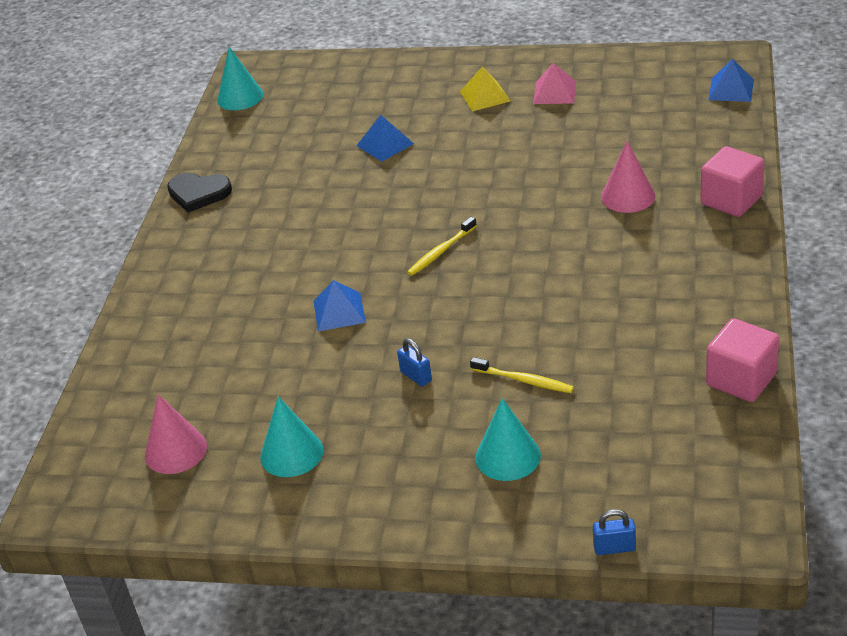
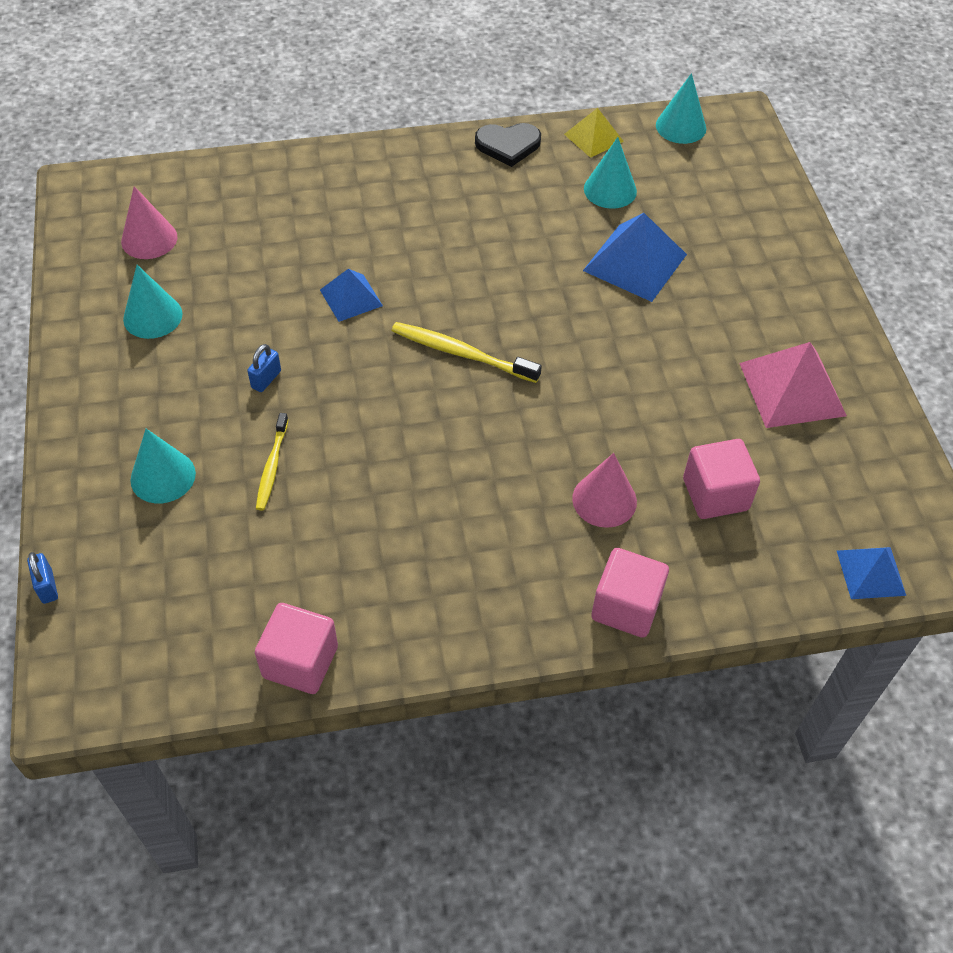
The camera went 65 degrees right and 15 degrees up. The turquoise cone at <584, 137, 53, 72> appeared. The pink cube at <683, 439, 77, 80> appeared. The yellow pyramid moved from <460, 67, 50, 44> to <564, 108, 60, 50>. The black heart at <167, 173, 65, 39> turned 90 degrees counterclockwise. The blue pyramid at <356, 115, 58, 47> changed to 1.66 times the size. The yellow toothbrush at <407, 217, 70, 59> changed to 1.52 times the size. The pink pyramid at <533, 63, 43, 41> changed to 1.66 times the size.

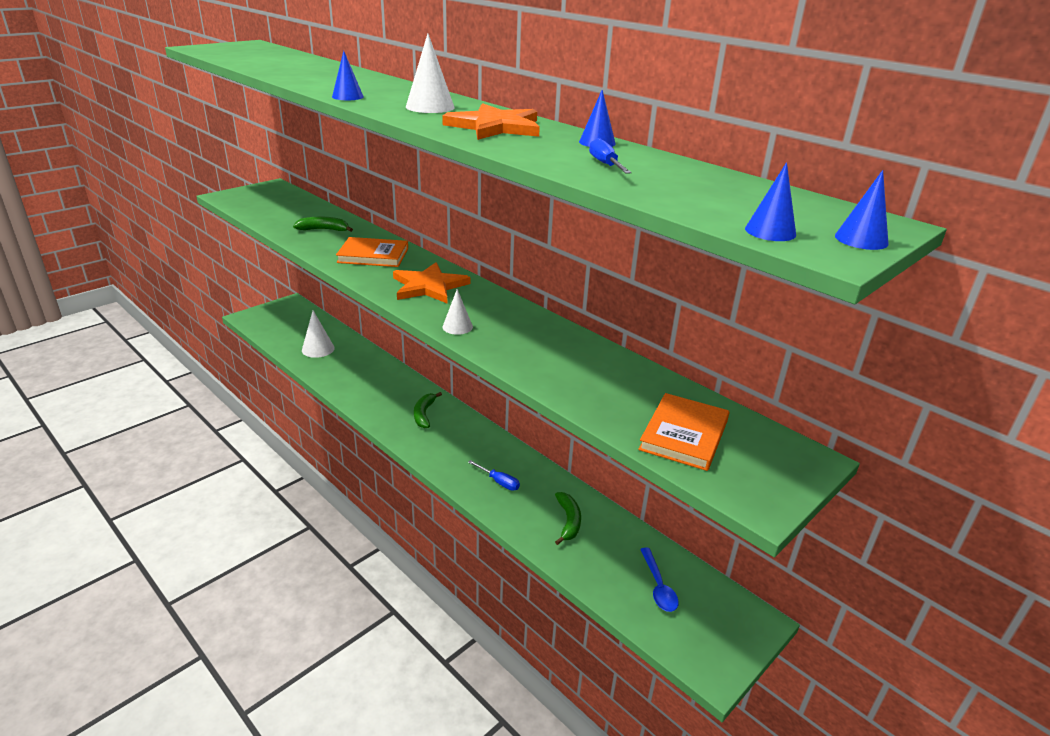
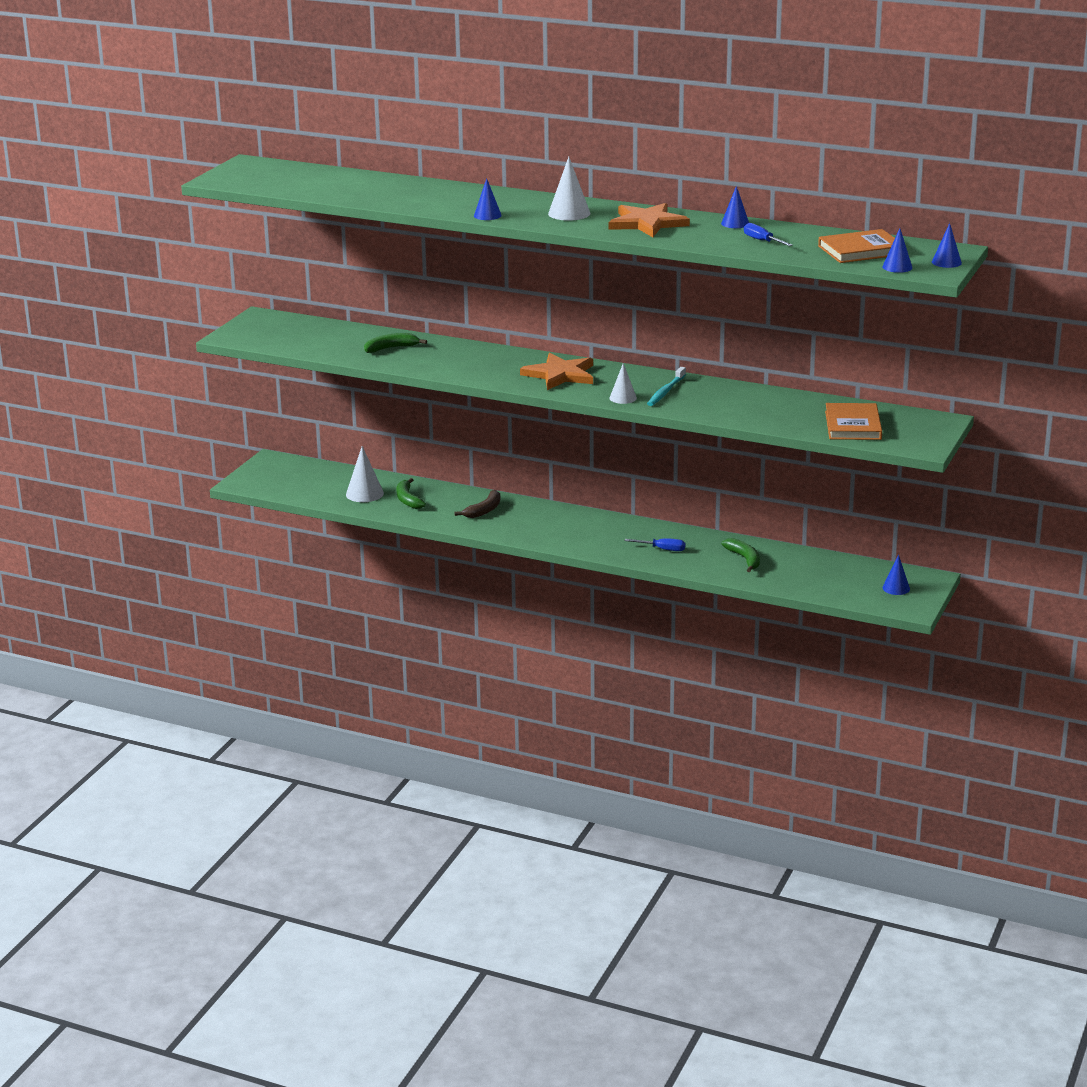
The camera went 20 degrees left and 5 degrees down. The blue spoon at <640, 547, 39, 65> disappeared. The brown banana at <454, 490, 46, 28> appeared. The turquoise toothbrush at <647, 367, 39, 39> appeared. The blue cone at <882, 555, 28, 40> appeared. The orange book moved from <336, 237, 72, 30> to <818, 229, 77, 34>. The green banana moved from <414, 392, 28, 36> to <396, 478, 30, 31>.

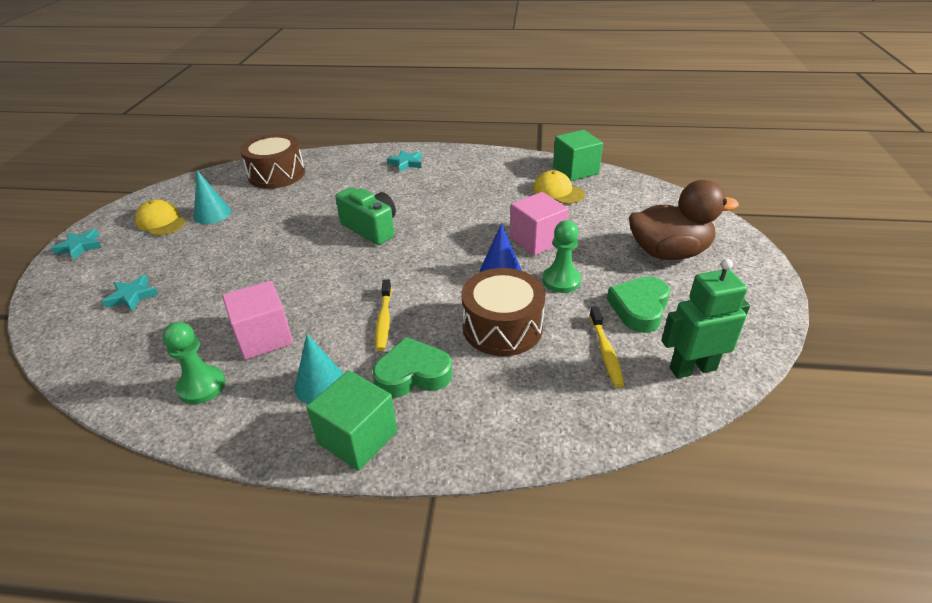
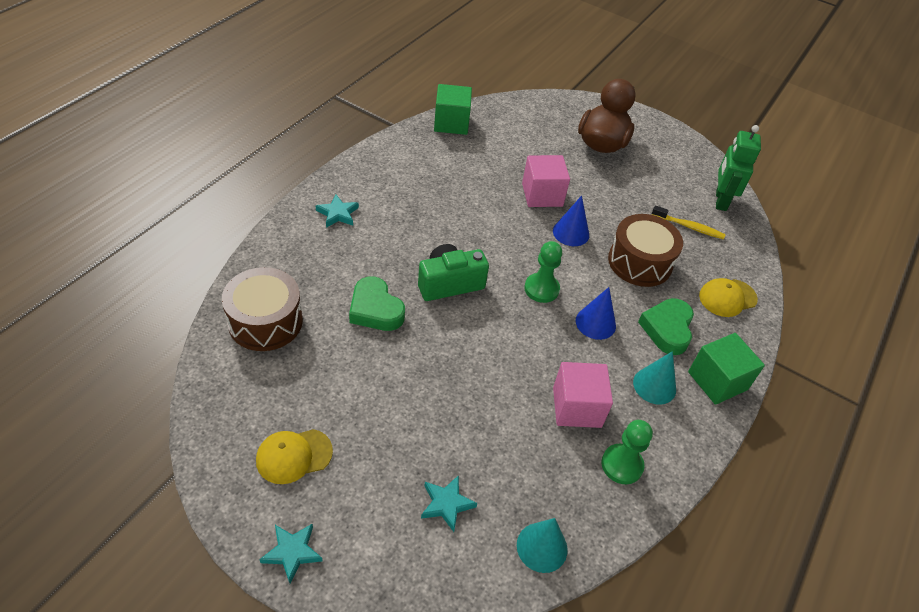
The camera went 70 degrees left and 10 degrees up. The turquoise cone moved from <194, 170, 37, 54> to <517, 518, 51, 55>. The yellow cap moved from <533, 170, 52, 34> to <699, 278, 59, 39>. The green pawn moved from <542, 220, 39, 73> to <524, 241, 38, 62>. The green heart moved from <607, 276, 63, 57> to <349, 277, 56, 54>. The yellow toothbrush at <375, 279, 17, 72> was replaced by the blue cone at <576, 287, 40, 53>.

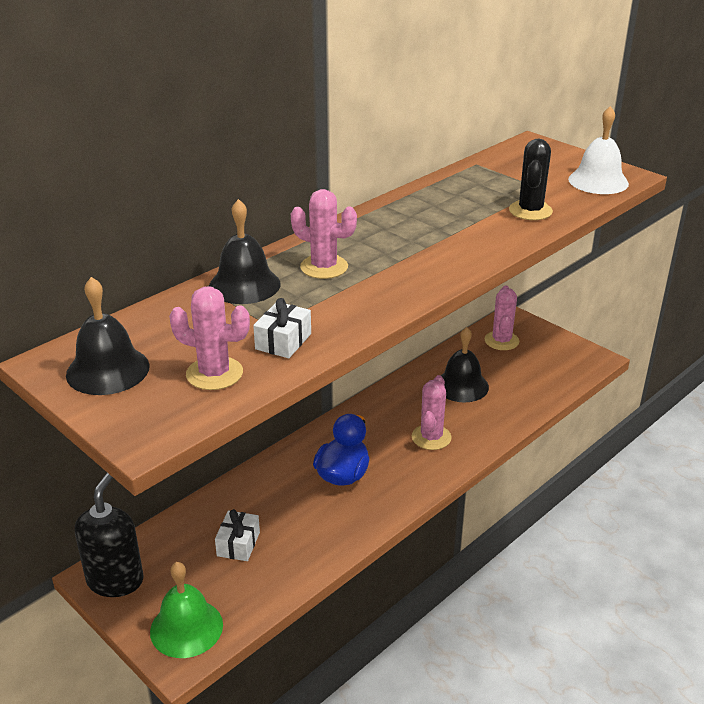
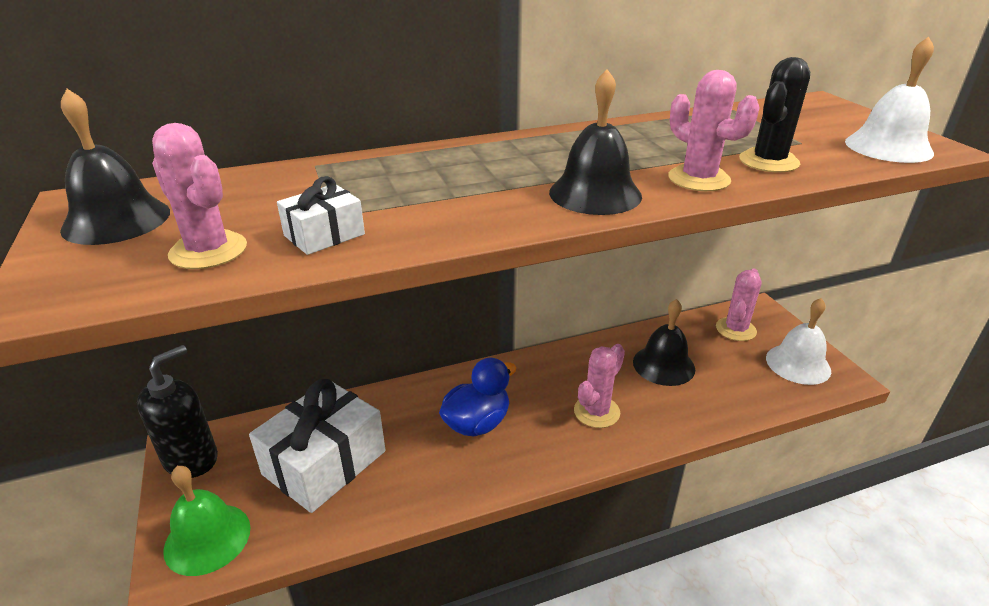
The camera went 25 degrees right and 0 degrees up. The white bell at <766, 298, 65, 87> appeared. The black bell moved from <209, 199, 72, 105> to <549, 69, 93, 146>. The pink cactus moved from <291, 189, 66, 90> to <668, 70, 91, 121>. The white gift at <215, 509, 45, 52> changed to 2.14 times the size.

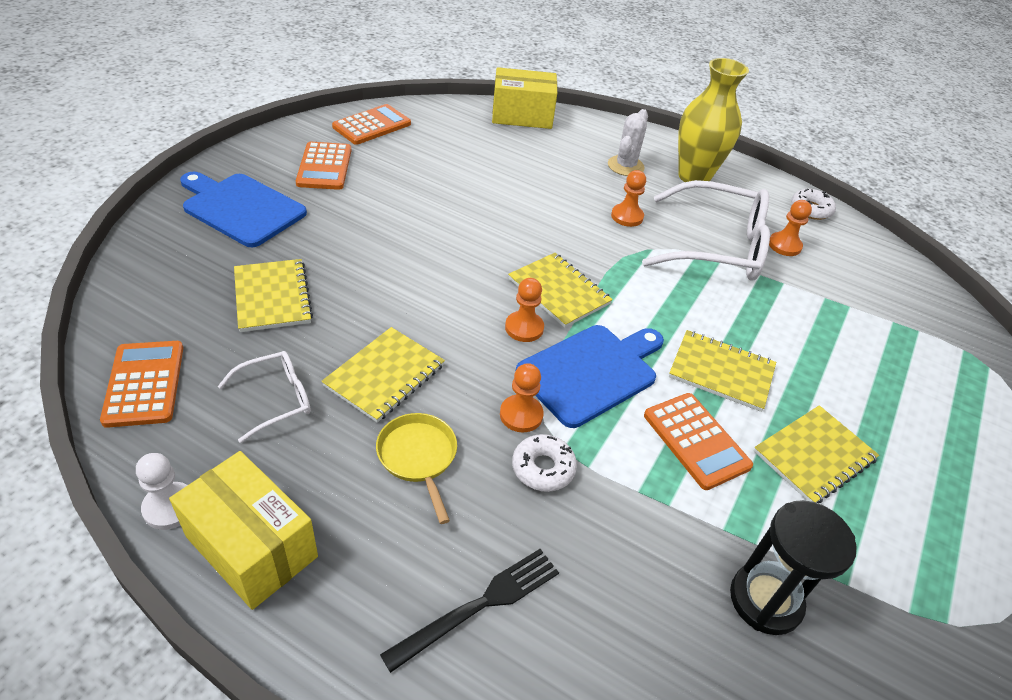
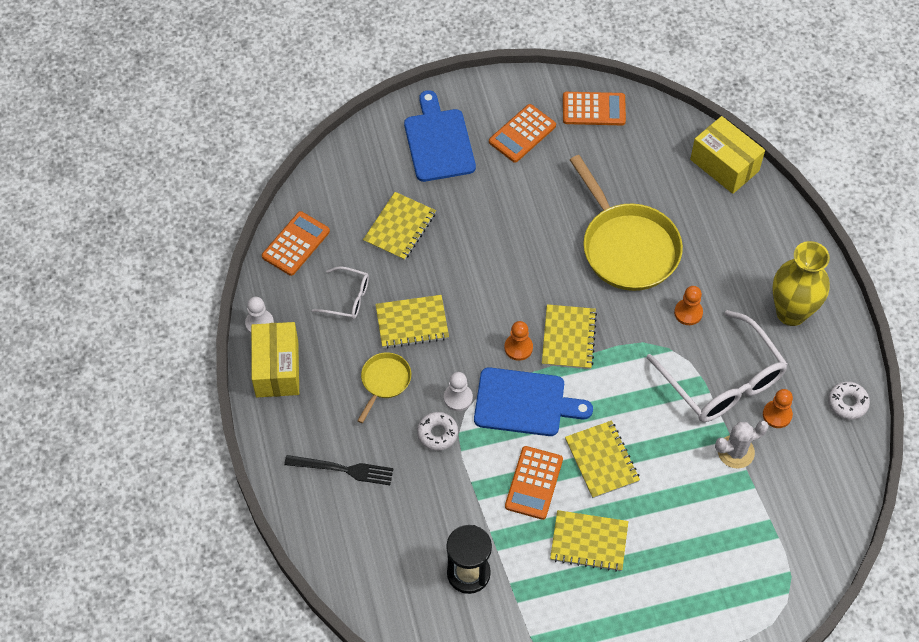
The camera went 50 degrees right and 15 degrees up. The yellow pan at <570, 155, 113, 136> appeared. The white cactus moved from <608, 109, 40, 67> to <715, 421, 54, 47>. The orange pawn at <500, 363, 44, 69> became the white pawn at <444, 372, 29, 39>.

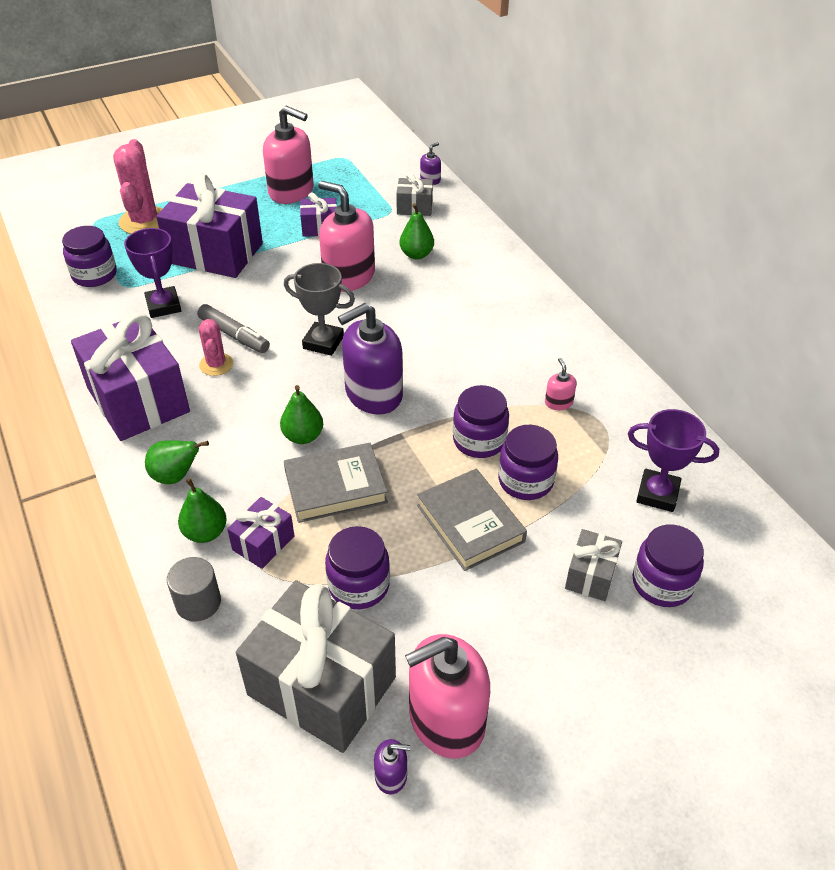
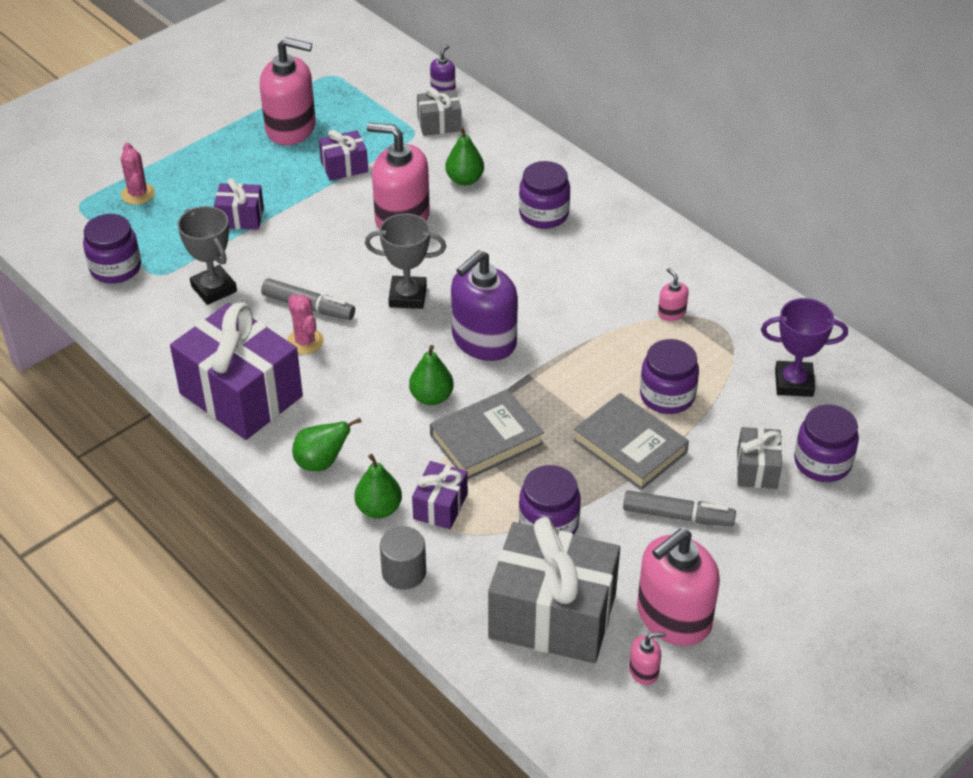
The camera went 15 degrees left and 0 degrees up. The grey marker at <623, 490, 113, 36> appeared. The purple jar moved from <453, 385, 56, 73> to <519, 161, 51, 68>. The purple trophy at <124, 228, 57, 90> became the grey trophy at <178, 206, 59, 99>. The purple soap dispenser at <374, 739, 36, 56> became the pink soap dispenser at <629, 632, 37, 53>. The pink cactus at <113, 139, 49, 95> changed to 0.57 times the size. The purple gift at <156, 174, 107, 104> changed to 0.48 times the size.

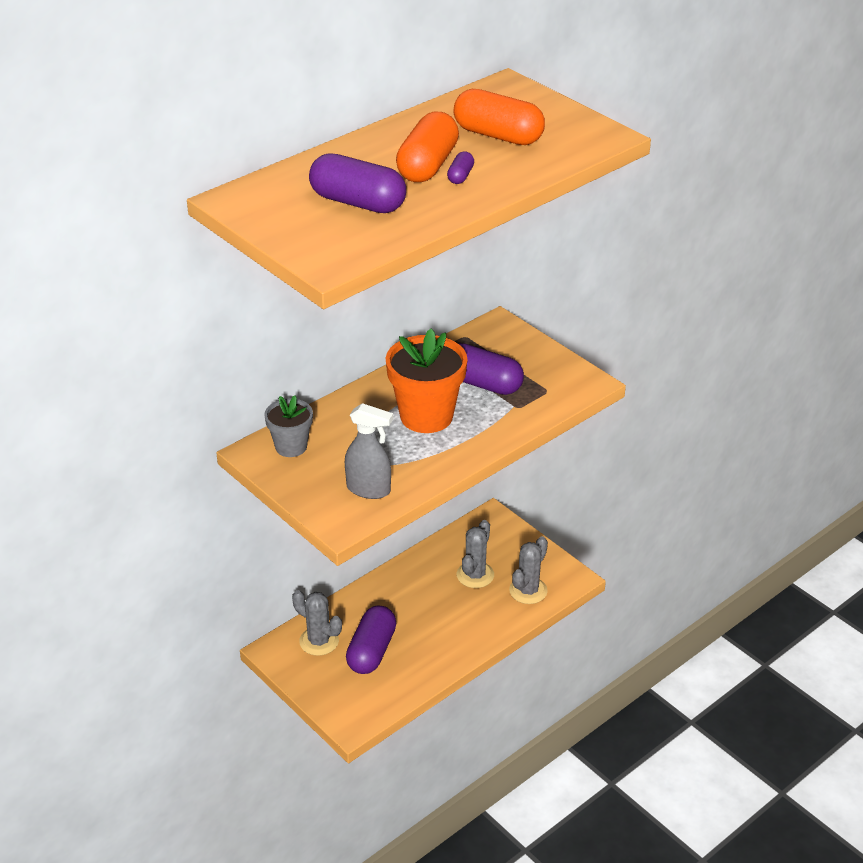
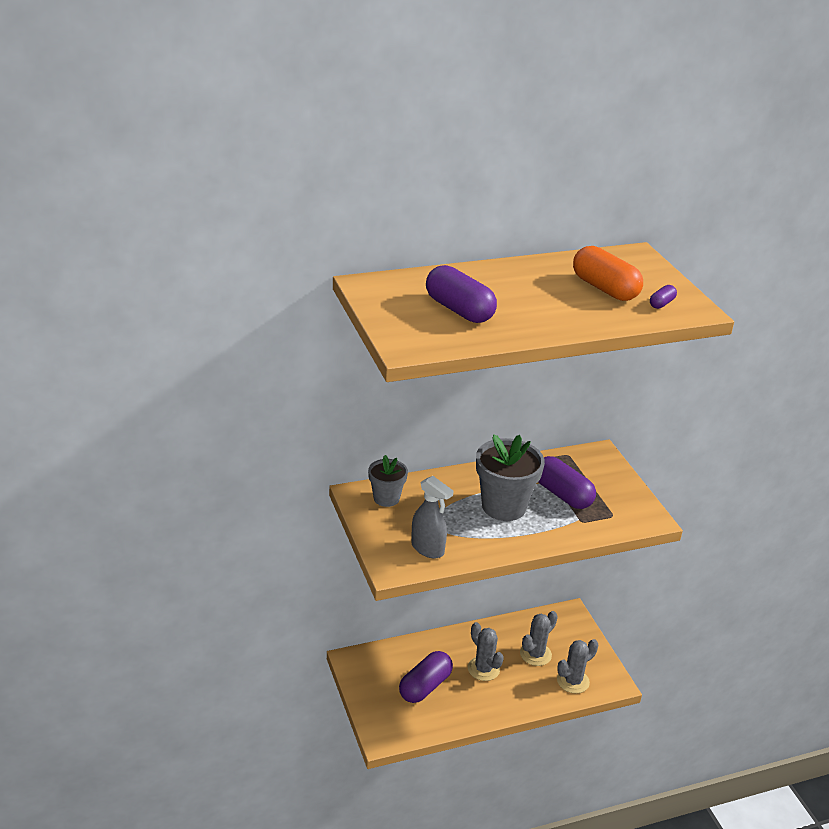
The camera went 20 degrees right and 5 degrees down. The orange capsule at <396, 112, 63, 70> disappeared. The grey cactus moved from <292, 590, 50, 66> to <468, 622, 36, 59>. The purple capsule moved from <447, 152, 27, 32> to <650, 285, 27, 24>. The orange flower pot at <386, 328, 82, 105> became the grey flower pot at <476, 434, 69, 87>.

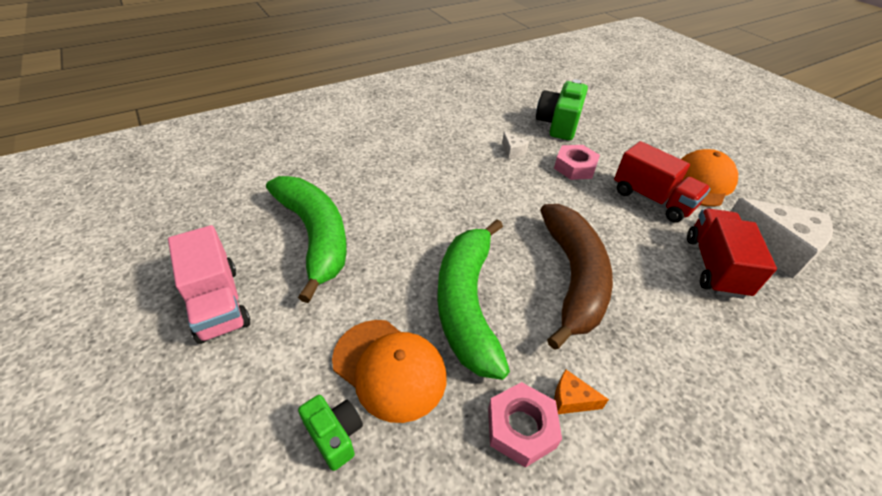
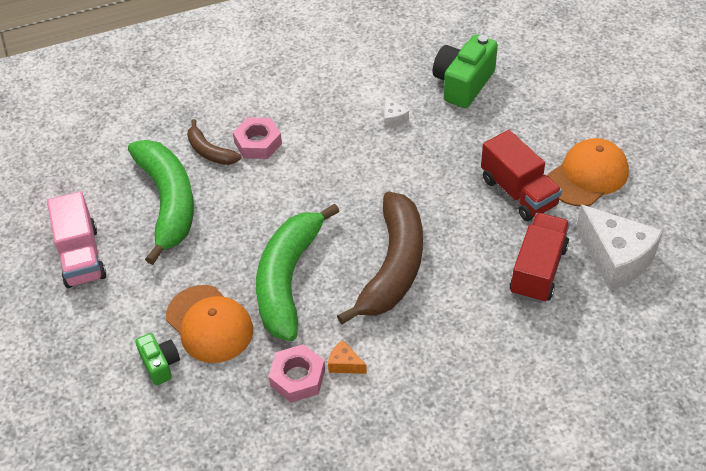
The camera went 15 degrees right and 5 degrees up. The brown banana at <187, 119, 55, 46> appeared. The pink nut moved from <554, 145, 46, 35> to <233, 117, 49, 42>.

